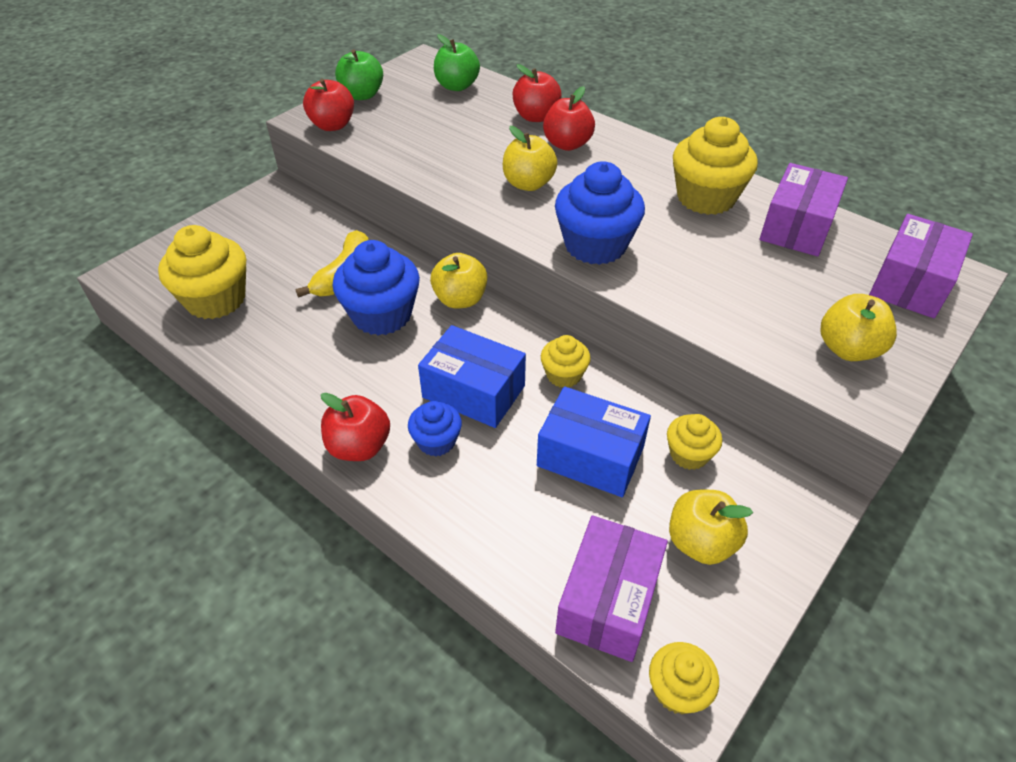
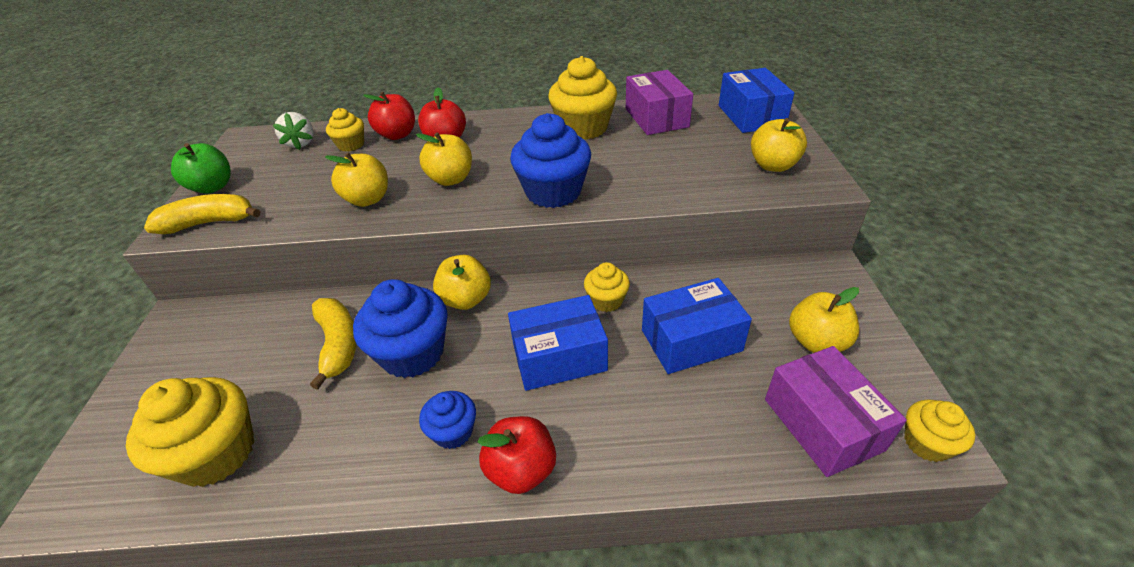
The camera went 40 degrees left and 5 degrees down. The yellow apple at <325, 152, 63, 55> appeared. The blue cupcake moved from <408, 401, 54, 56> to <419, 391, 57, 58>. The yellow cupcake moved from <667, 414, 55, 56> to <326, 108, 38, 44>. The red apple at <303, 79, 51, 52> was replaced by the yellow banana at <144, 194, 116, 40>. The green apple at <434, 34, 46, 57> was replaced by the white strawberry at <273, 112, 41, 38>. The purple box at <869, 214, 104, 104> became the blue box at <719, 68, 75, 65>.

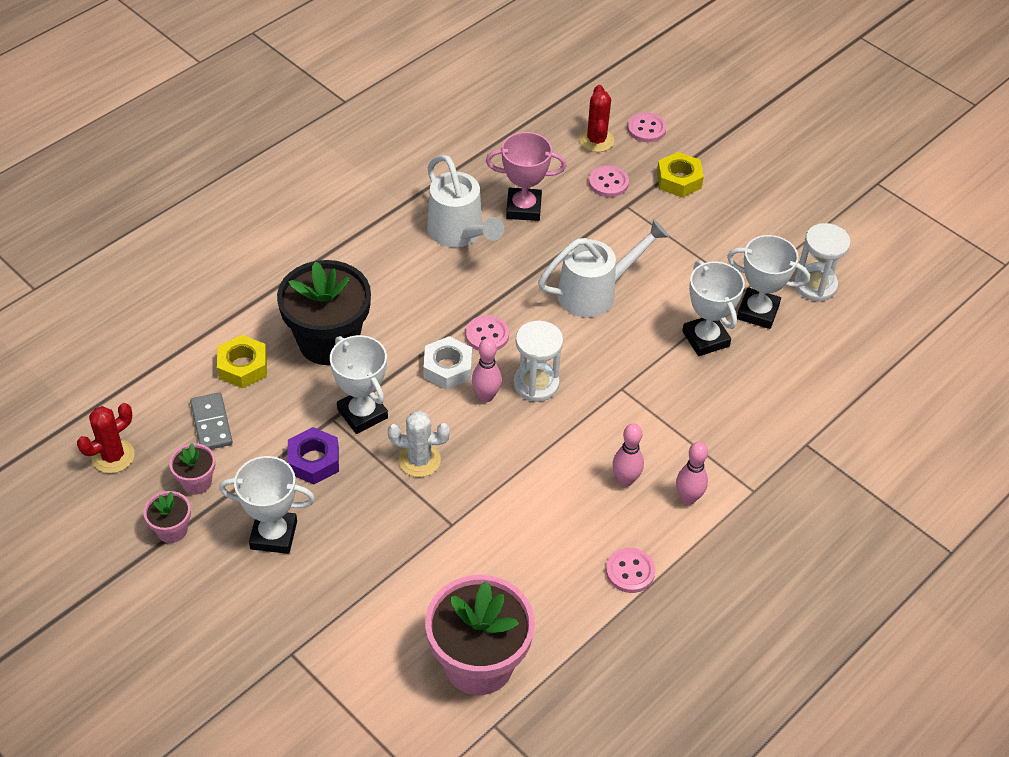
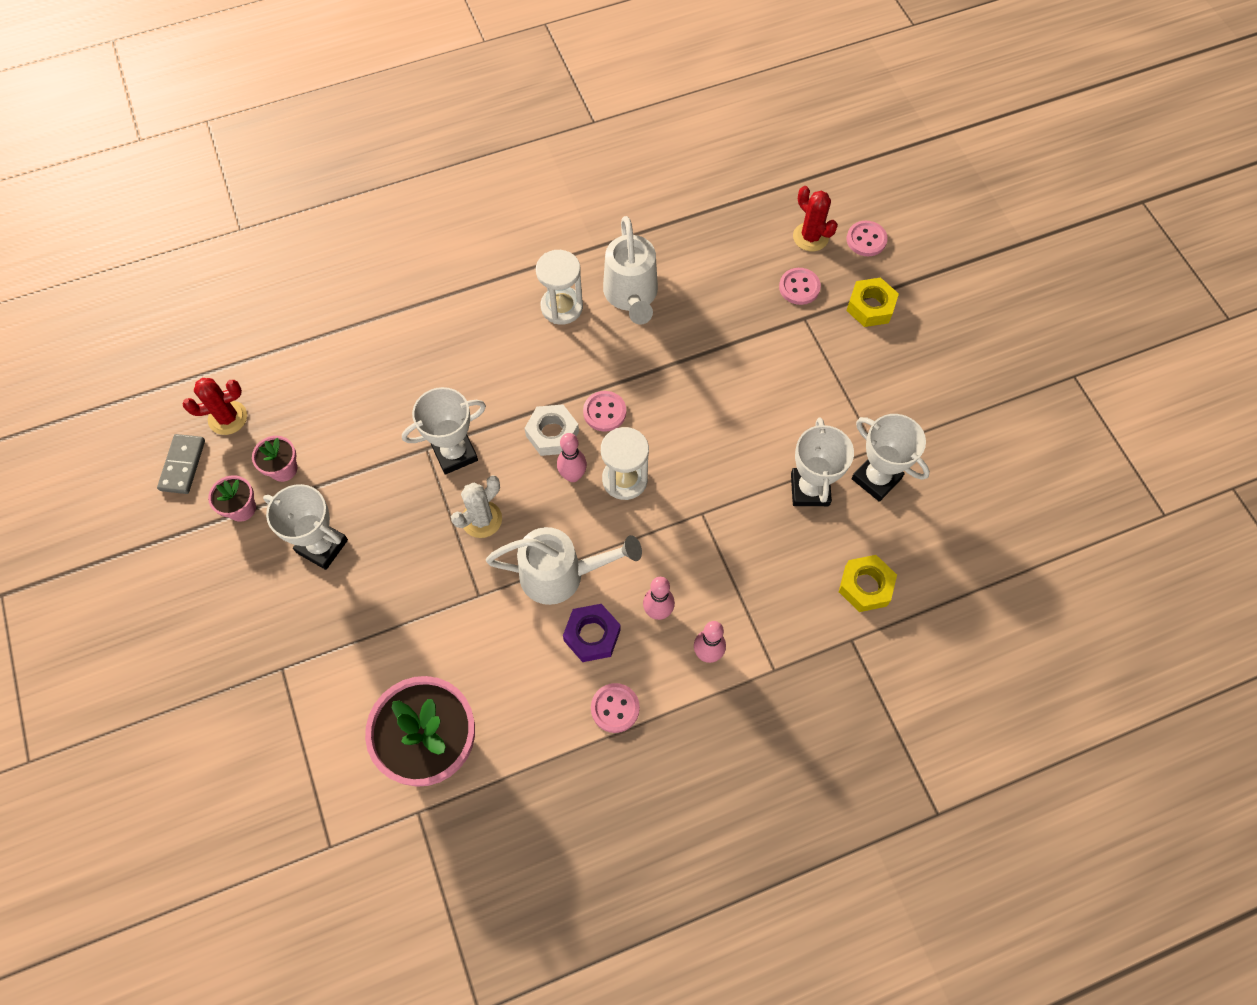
The camera went 25 degrees right and 15 degrees up. The black flower pot at <277, 260, 94, 105> disappeared. The pink trophy at <486, 132, 80, 89> disappeared. The grey domino moved from <190, 392, 43, 57> to <157, 434, 48, 60>. The yellow nut moved from <217, 335, 50, 53> to <839, 555, 58, 57>. The purple nut moved from <287, 427, 52, 57> to <563, 604, 58, 58>. The white watering can moved from <538, 219, 131, 99> to <486, 527, 156, 78>. The white hourglass moved from <794, 223, 57, 79> to <536, 250, 47, 75>. The white trophy at <330, 335, 58, 99> turned 75 degrees clockwise. The white cactus at <388, 410, 62, 67> turned 75 degrees counterclockwise. The red cactus at <579, 85, 35, 67> turned 60 degrees counterclockwise.

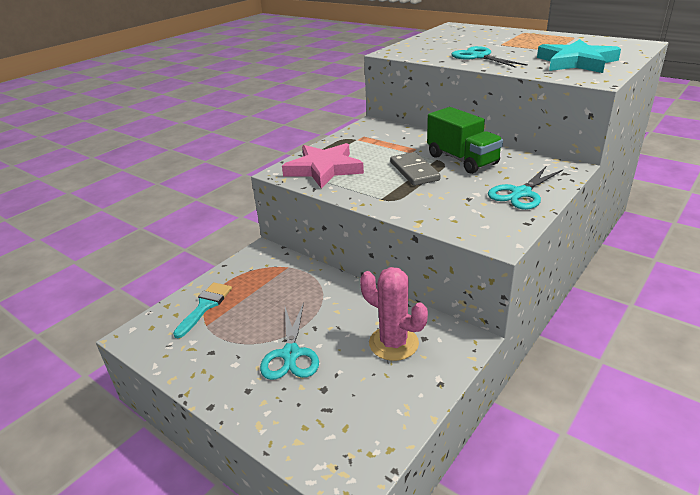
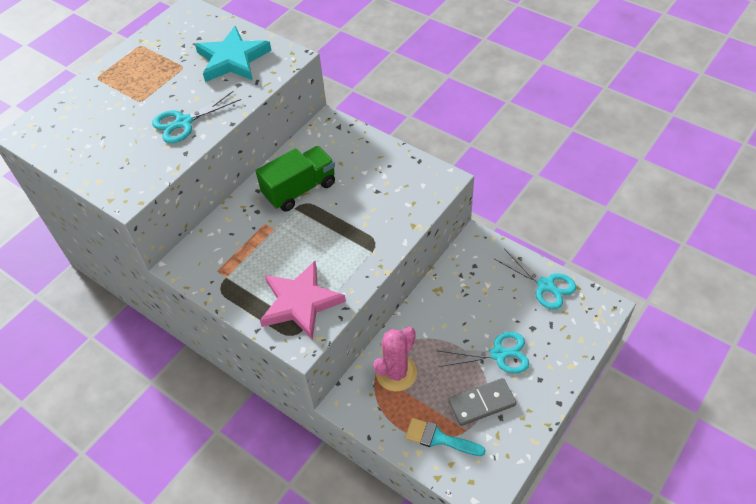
The camera went 90 degrees left and 20 degrees up. The pink cactus moved from <360, 267, 68, 94> to <373, 327, 44, 64>. The grey domino moved from <390, 152, 51, 34> to <448, 378, 68, 48>. The turquoise scissors moved from <488, 167, 75, 43> to <495, 249, 81, 60>.

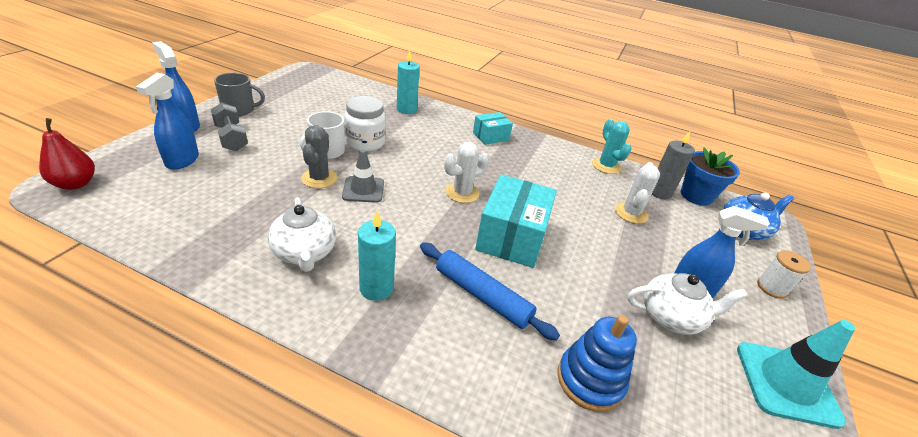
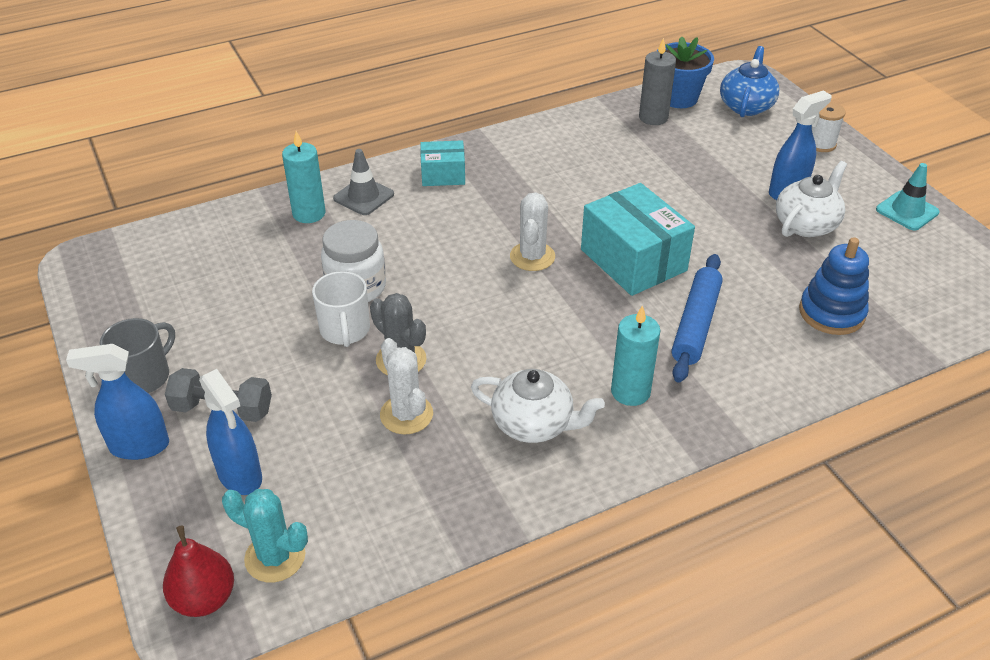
The camera went 45 degrees left and 5 degrees up. The grey traffic cone moved from <342, 149, 42, 54> to <333, 149, 61, 66>. The turquoise cactus moved from <592, 119, 39, 55> to <222, 489, 86, 93>. The white cactus moved from <615, 162, 45, 62> to <380, 338, 53, 97>. The blue rolling pin at <420, 242, 140, 99> turned 60 degrees counterclockwise. The turquoise box at <473, 112, 40, 33> turned 75 degrees clockwise. The turquoise traffic cone at <737, 320, 118, 109> changed to 0.65 times the size.

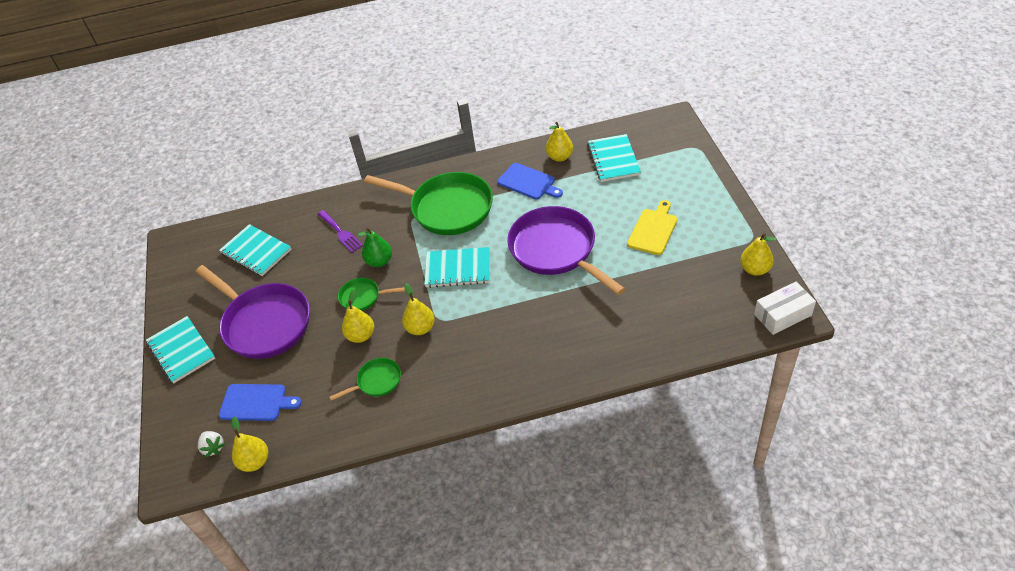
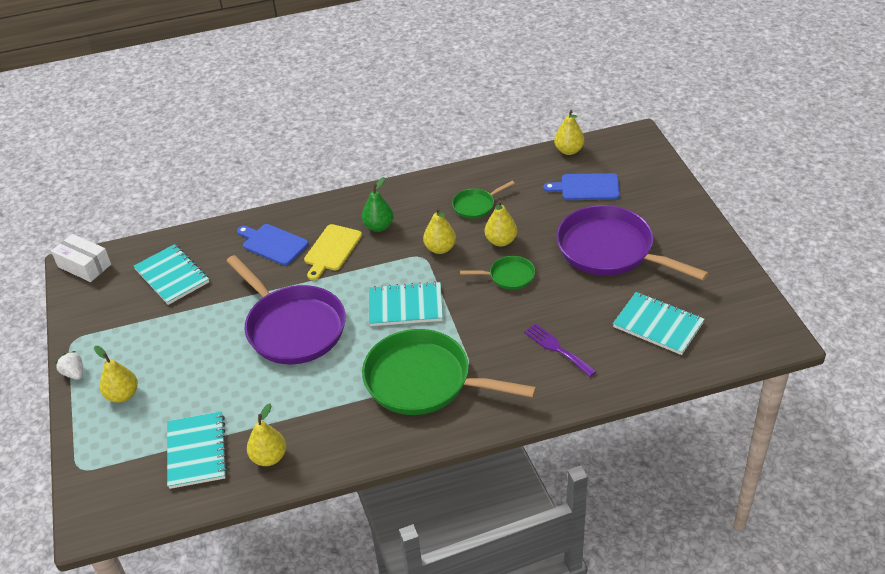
The camera went 175 degrees right and 5 degrees down. The turquoise notebook moved from <146, 316, 69, 67> to <134, 244, 75, 61>. The white strawberry moved from <198, 431, 27, 27> to <55, 351, 28, 29>. The green pear moved from <357, 228, 35, 39> to <362, 177, 32, 55>. The blue cutting board moved from <497, 163, 66, 37> to <237, 224, 72, 41>. The yellow cutting board moved from <627, 200, 50, 55> to <304, 224, 58, 56>. The yellow pear moved from <740, 233, 37, 43> to <94, 346, 44, 57>. The white box at <754, 282, 62, 53> turned 60 degrees clockwise.

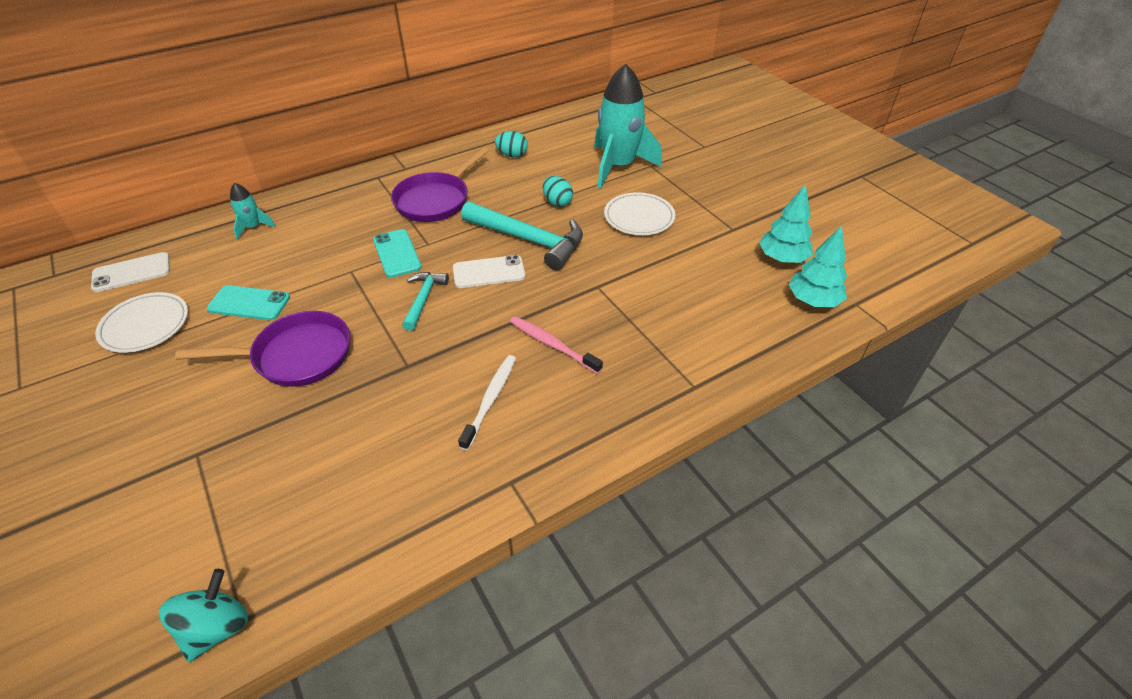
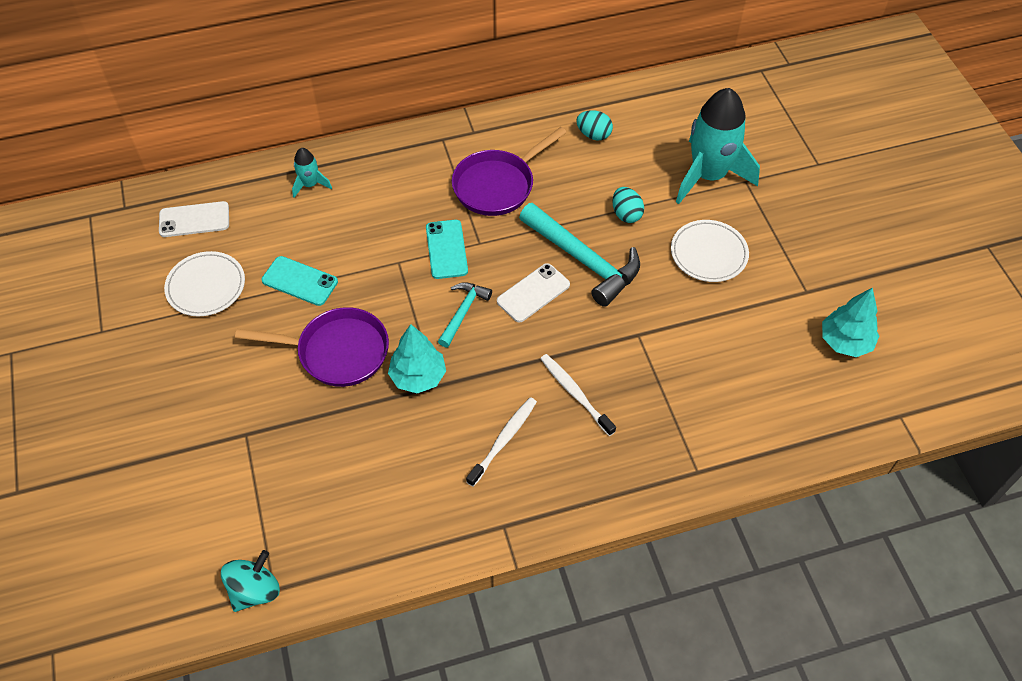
The camera went 15 degrees right and 10 degrees up. The turquoise tree moved from <789, 226, 58, 81> to <388, 324, 58, 69>. The pink toothbrush at <510, 316, 93, 58> became the white toothbrush at <540, 354, 76, 82>. The white phone at <453, 255, 72, 33> turned 45 degrees counterclockwise.

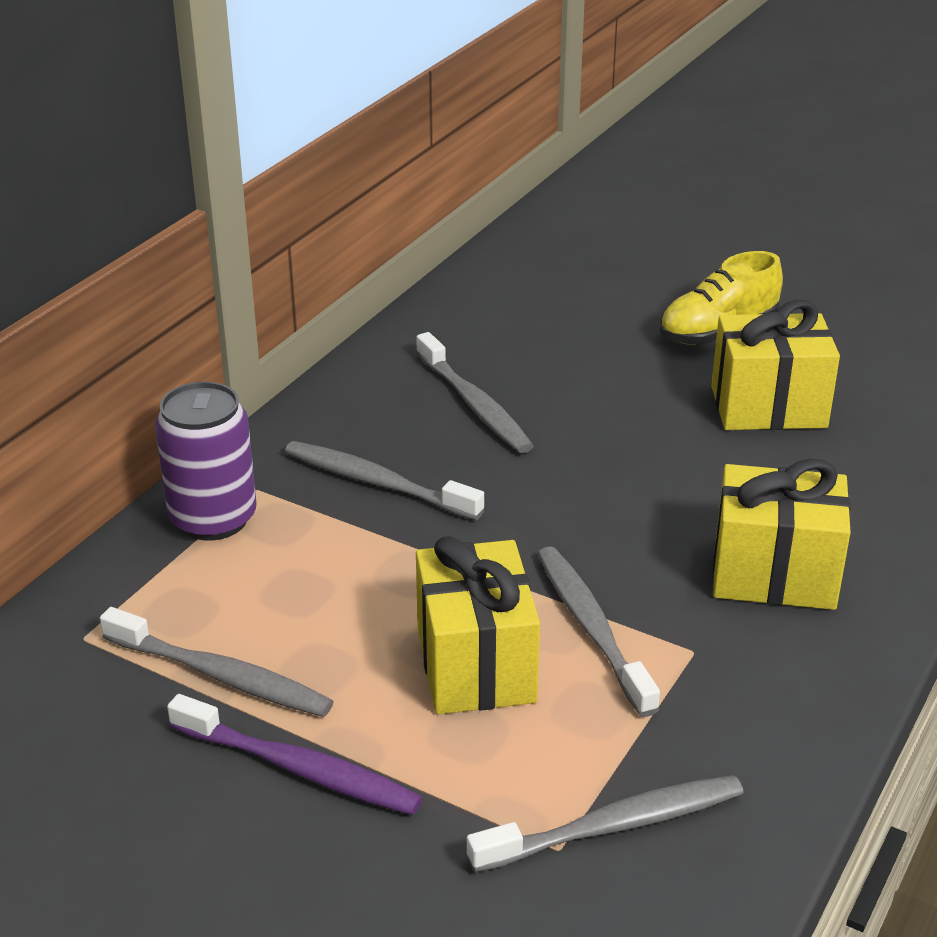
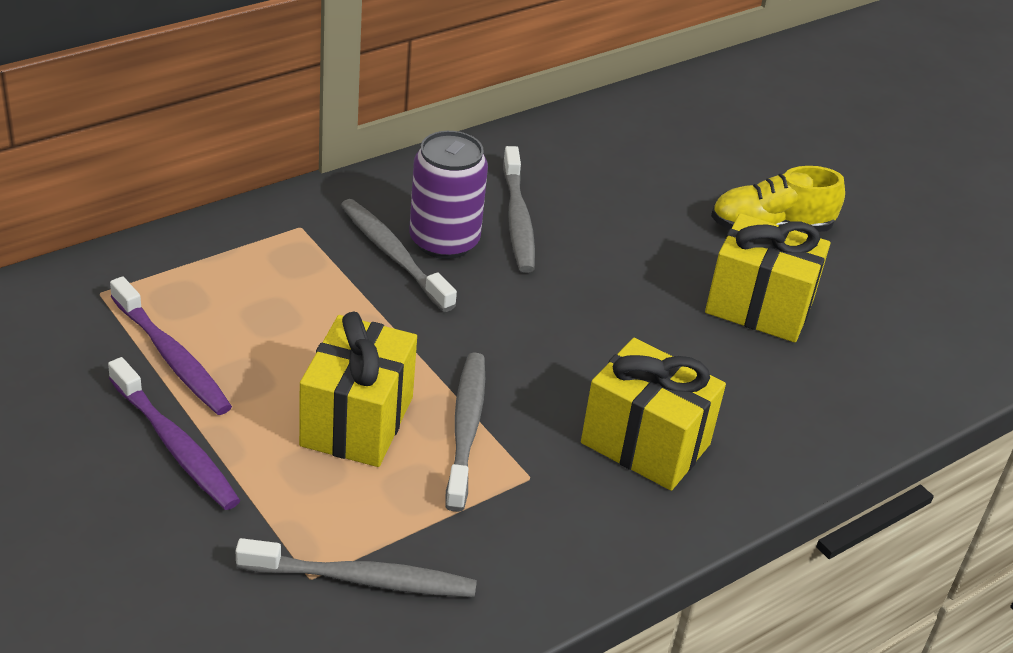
The camera went 20 degrees right and 5 degrees up. The purple can moved from <155, 382, 102, 159> to <409, 131, 79, 128>. The grey toothbrush at <100, 607, 234, 110> became the purple toothbrush at <110, 276, 122, 139>.

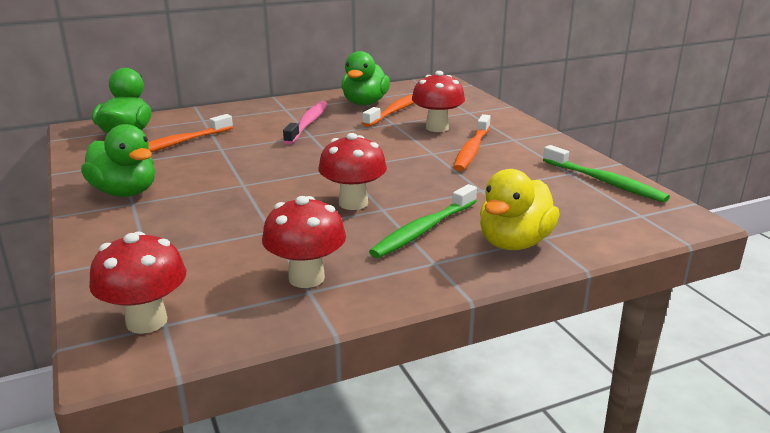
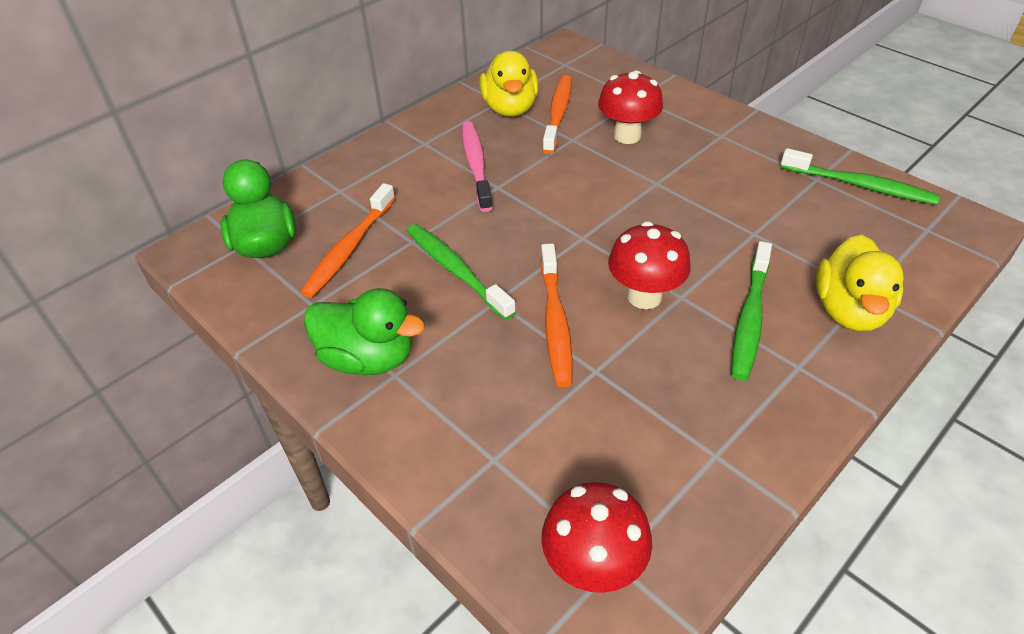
The camera went 20 degrees left and 20 degrees up. The red mushroom at <262, 196, 84, 92> disappeared. The green toothbrush at <407, 224, 109, 96> appeared. The orange toothbrush moved from <453, 114, 38, 57> to <540, 244, 33, 143>. The green duck at <341, 51, 49, 54> became the yellow duck at <480, 51, 59, 66>.

